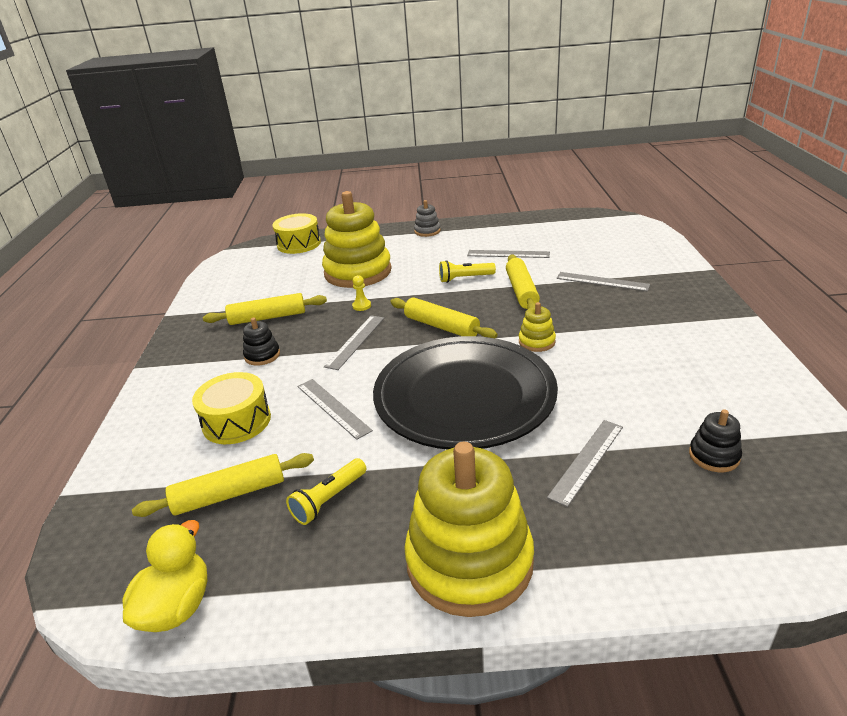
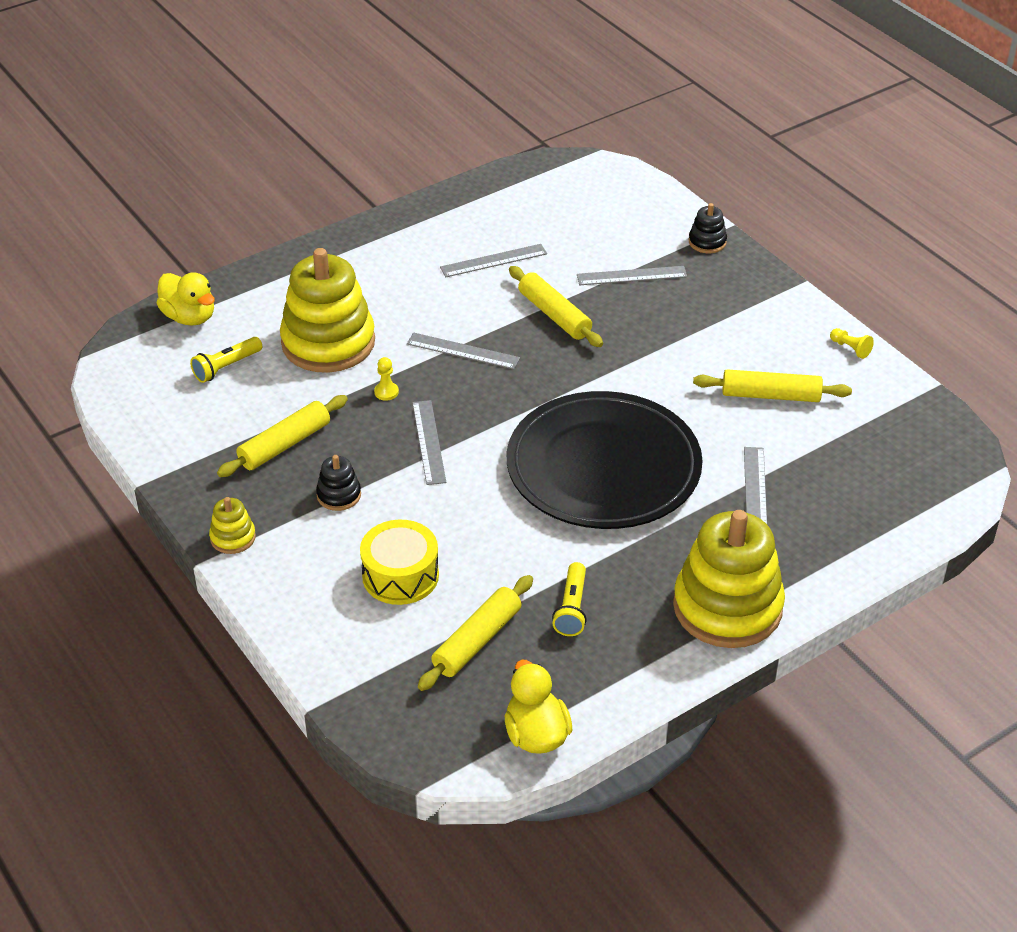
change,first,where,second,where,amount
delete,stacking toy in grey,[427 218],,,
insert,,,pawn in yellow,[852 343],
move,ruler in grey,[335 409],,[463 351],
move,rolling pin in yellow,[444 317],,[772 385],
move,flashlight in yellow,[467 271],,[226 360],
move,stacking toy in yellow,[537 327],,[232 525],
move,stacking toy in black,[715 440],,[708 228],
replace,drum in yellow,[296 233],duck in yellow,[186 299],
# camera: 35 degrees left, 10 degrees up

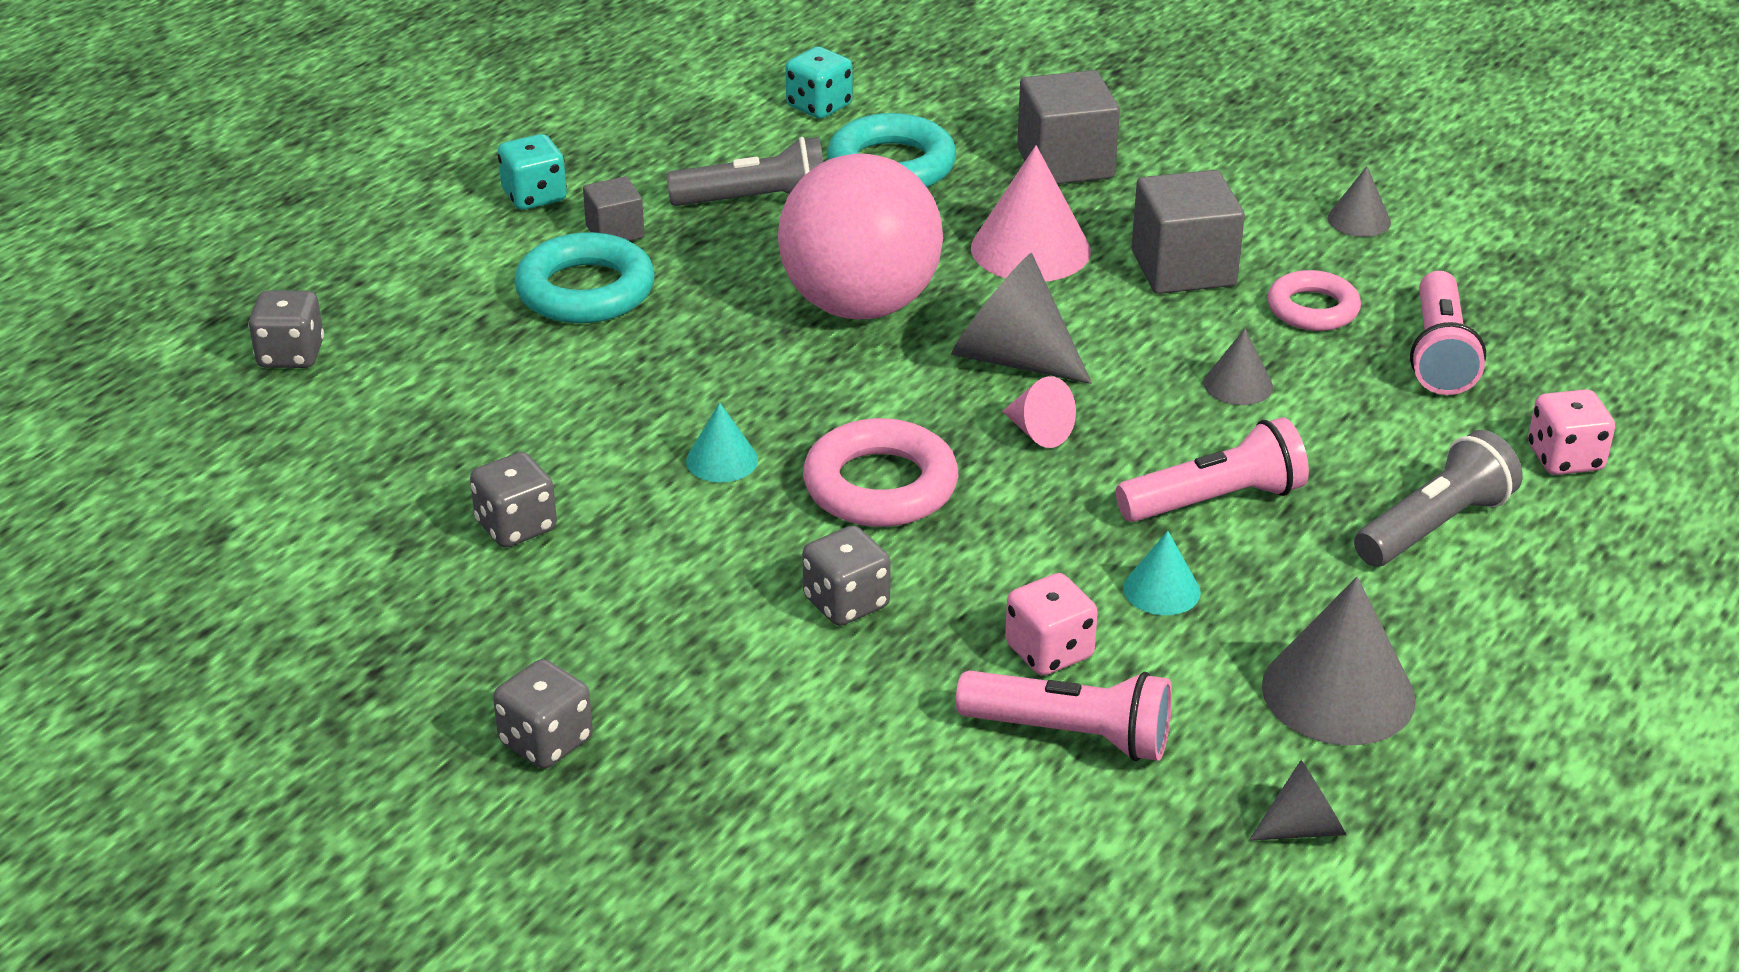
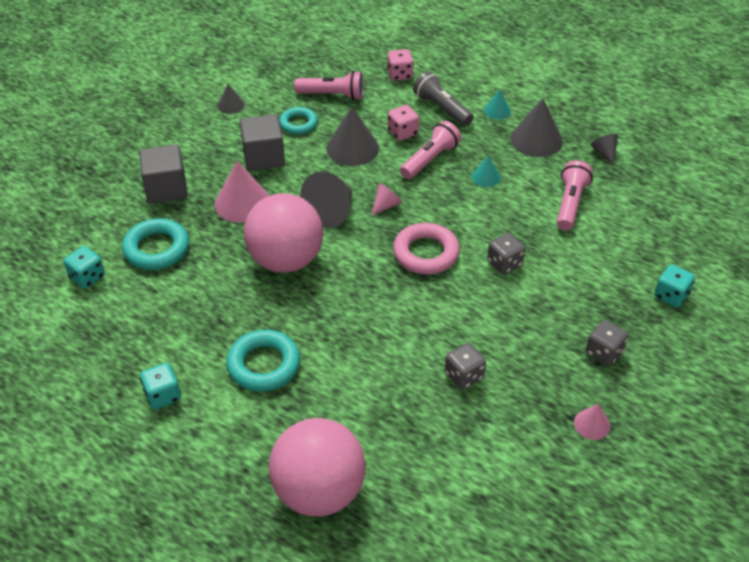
change,first,where,second,where,amount
delete,cube in grey,[613 209],,,
delete,flashlight in grey,[744 171],,,
insert,,,cone in pink,[592 422],
insert,,,dice in turquoise,[674 285],
move,cone in turquoise,[722 442],,[497 104],
move,dice in pink,[1051 624],,[403 123],
replace,dice in grey,[286 329],ball in pink,[317 467],
recolor,ring in pink,[1314 300],ring in turquoise,[298 121],
rotate,flashlight in pink,[1212 469],,[430 150],60 degrees clockwise
resize,cone in grey,[1238 366],,[352 136],x1.88
# camera: 90 degrees left, 10 degrees up

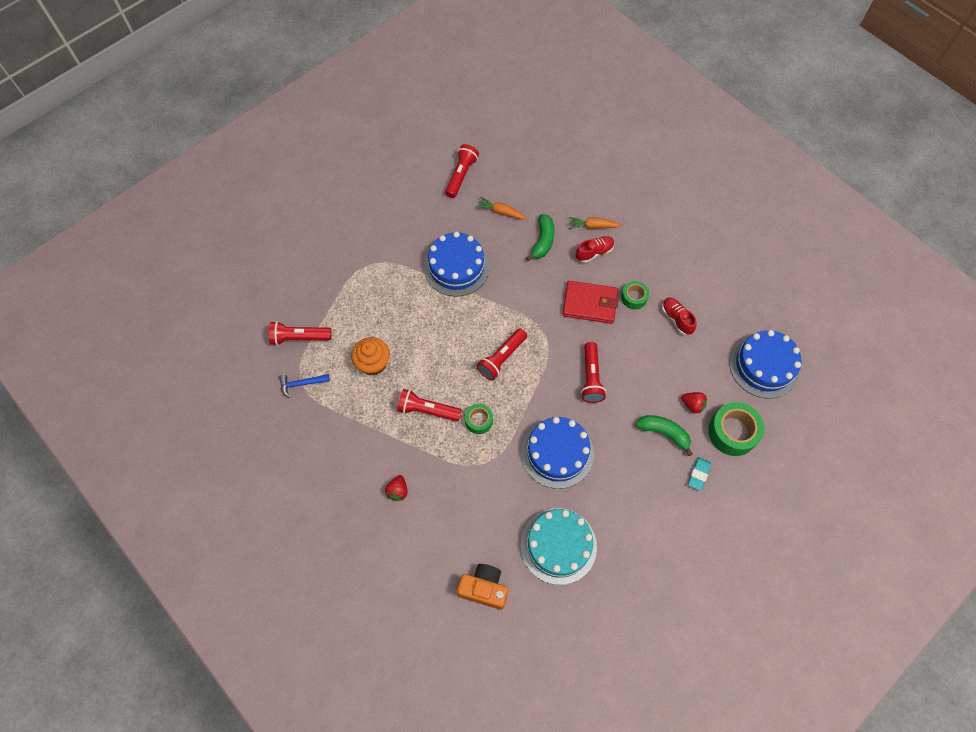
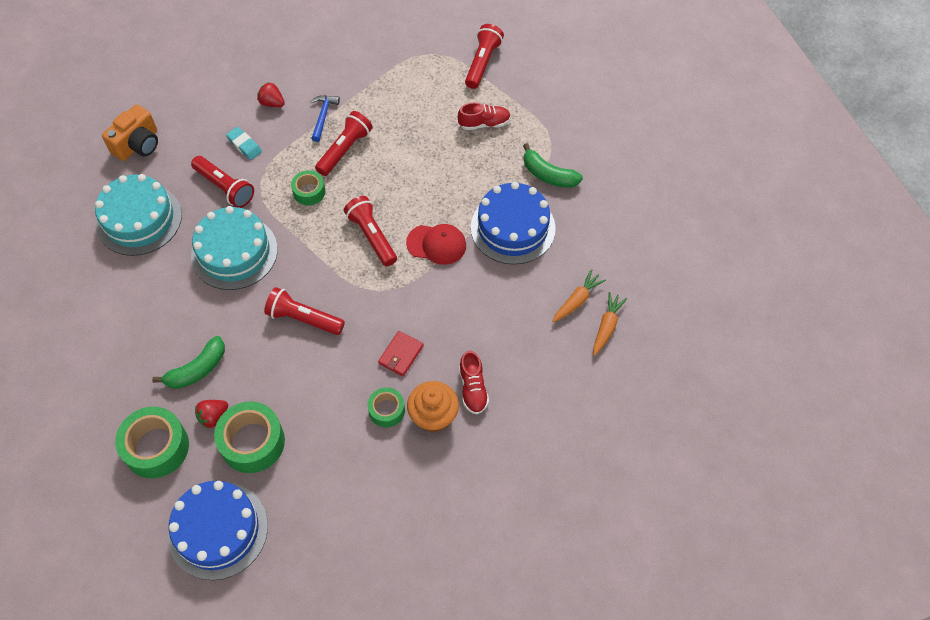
change,first,where,second,where,amount
insert,,,tape in green,[249 437],
insert,,,cap in red,[436 244],
move,hammer in blue,[304 386],,[325 118],
move,cupcake in orange,[370 356],,[433 407],
move,flashlight in red,[462 171],,[222 182],
move,banana in green,[540 237],,[553 165],
move,carrot in orange,[595 223],,[610 324],
move,shoe in red,[679 316],,[484 116],
move,eraser in turquoise,[699 474],,[244 143],
recolor,cake in blue,[557 453],cake in turquoise,[234 248],
resize,wallet in red,[590 302],,[400 353],x0.58
# camera: 110 degrees right, 5 degrees down

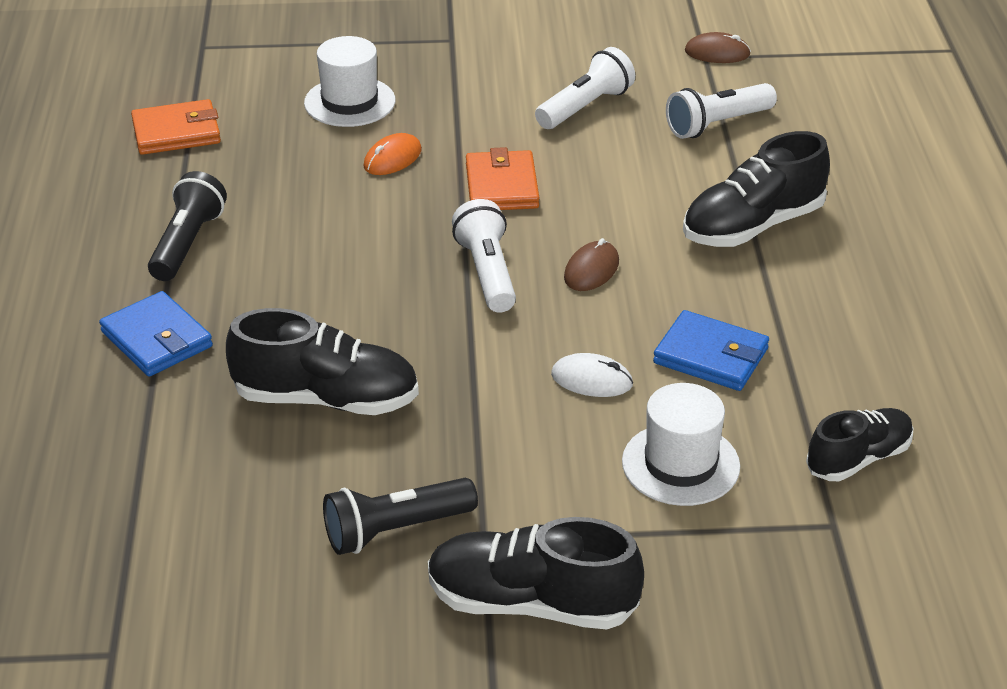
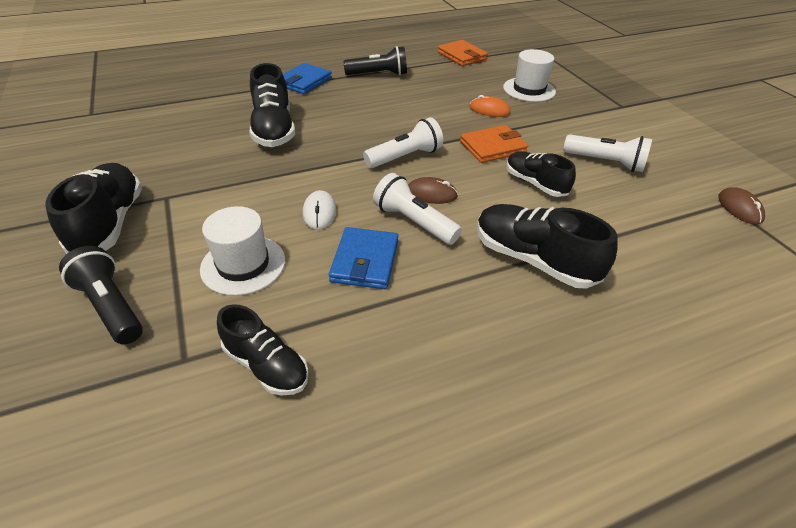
change,first,where,second,where,amount
insert,,,shoe in black,[541 174],
move,flashlight in black,[400 516],,[101 295],
move,flashlight in white,[721 111],,[417 209],
# camera: 70 degrees right, 5 degrees up

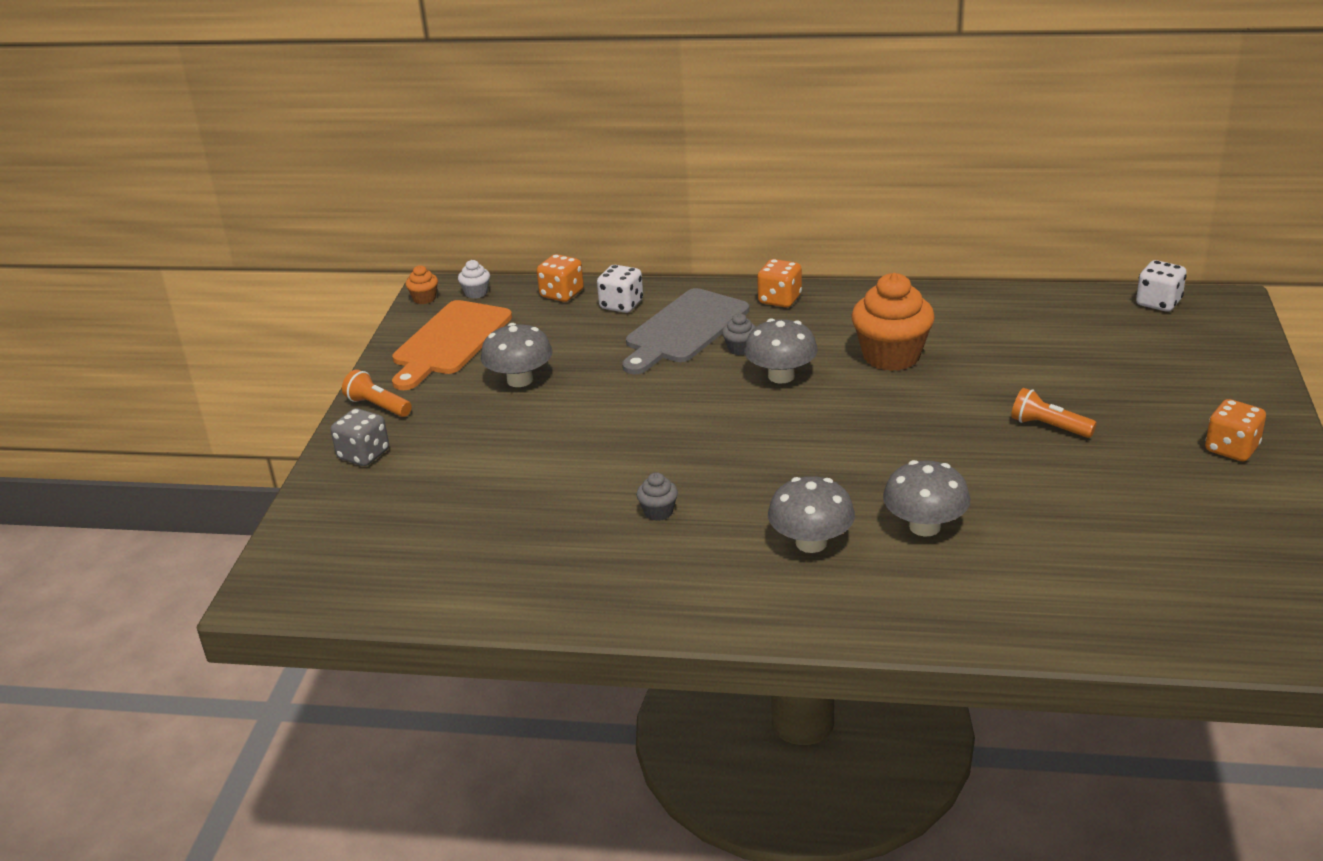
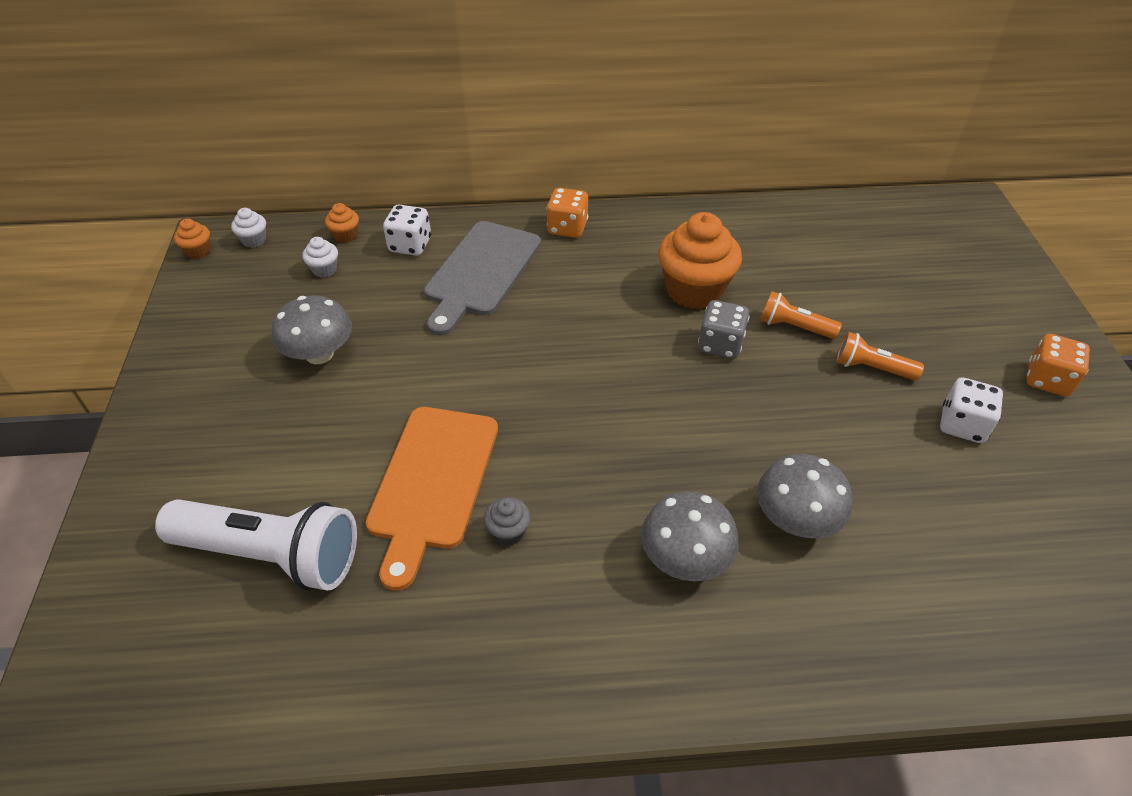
change,first,where,second,where,amount
delete,cupcake in grey,[739 334],,,
delete,mushroom in grey,[781 350],,,
insert,,,flashlight in white,[256 544],
insert,,,cupcake in white,[320 257],
move,dice in grey,[359 437],,[723 329],
move,flashlight in orange,[377 393],,[801 315],
move,cutting board in orange,[452 345],,[432 499],
move,dice in white,[1161 286],,[971 410],
replace,dice in orange,[560 278],cupcake in orange,[342 223],
# camera: 15 degrees left, 15 degrees up

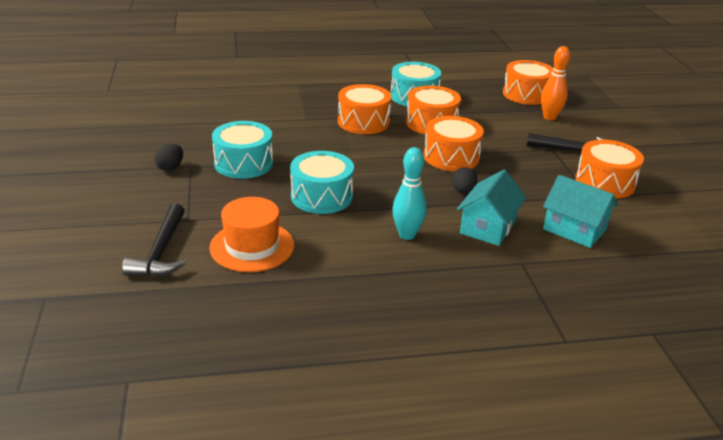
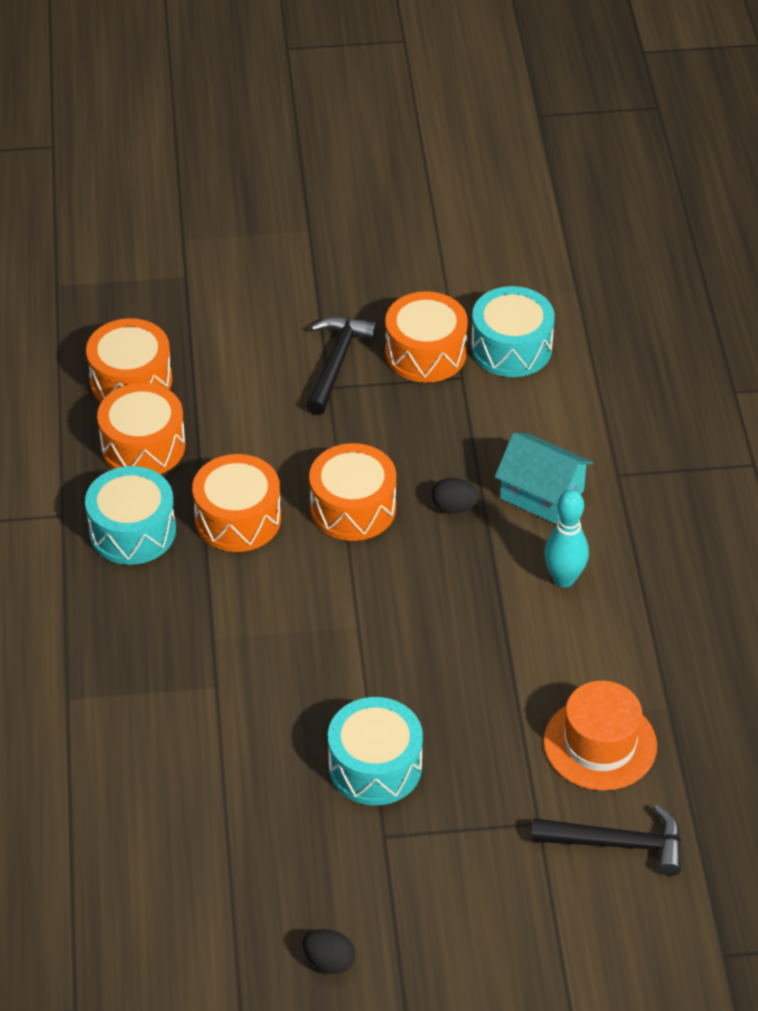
change,first,where,second,where,amount
delete,bowling pin in orange,[555 83],,,
delete,house in turquoise,[580 211],,,
move,egg in black,[168 157],,[329 951],
move,drum in turquoise,[322 182],,[513 331],
move,drum in orange,[364 109],,[141 428],
# camera: 85 degrees left, 15 degrees up

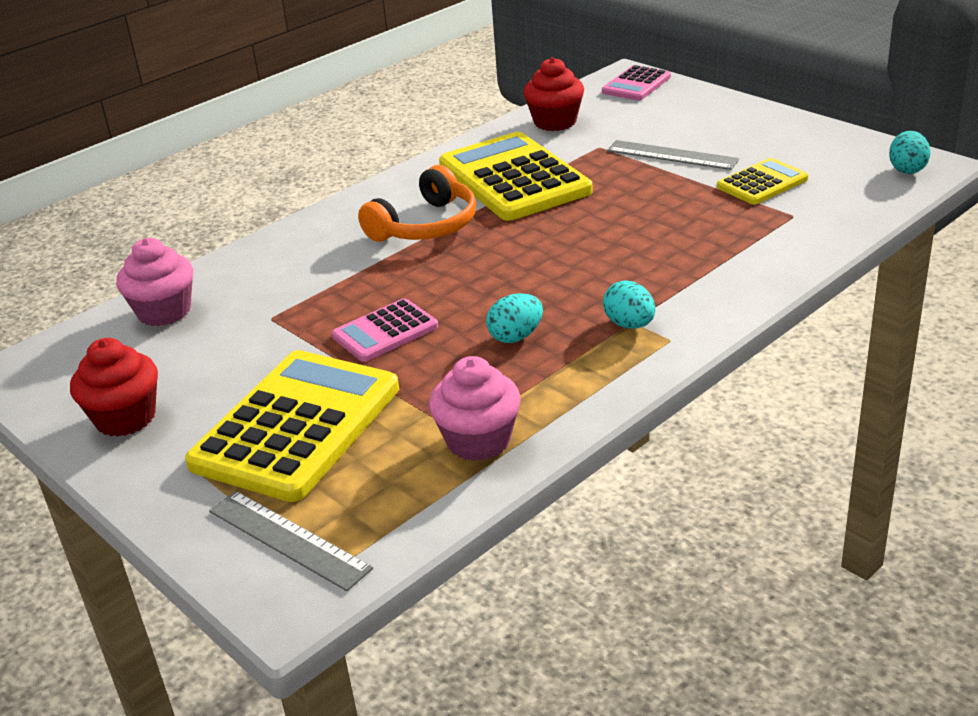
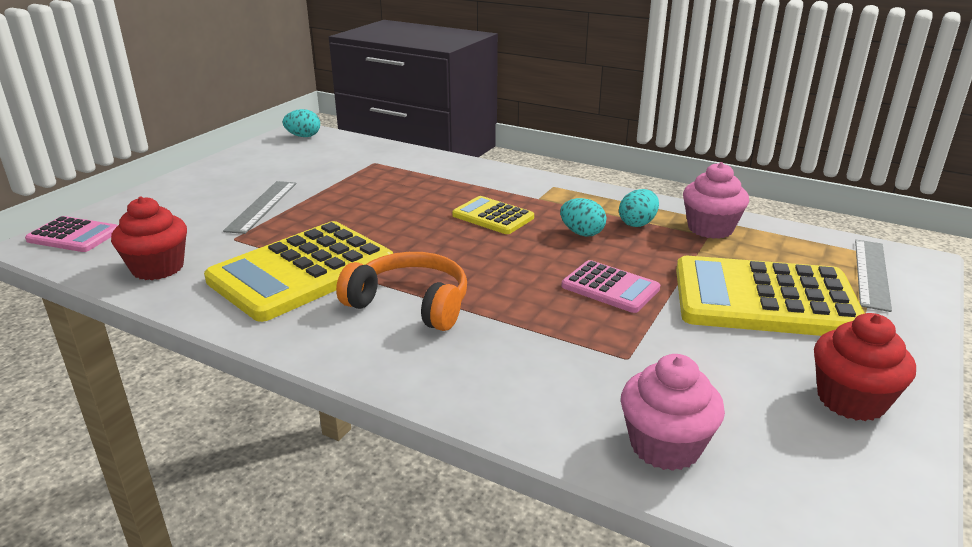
change,first,where,second,where,amount
move,egg in turquoise,[629 304],,[639 208],
move,calculator in yellow,[762 181],,[493 215],
# camera: 110 degrees left, 5 degrees down

